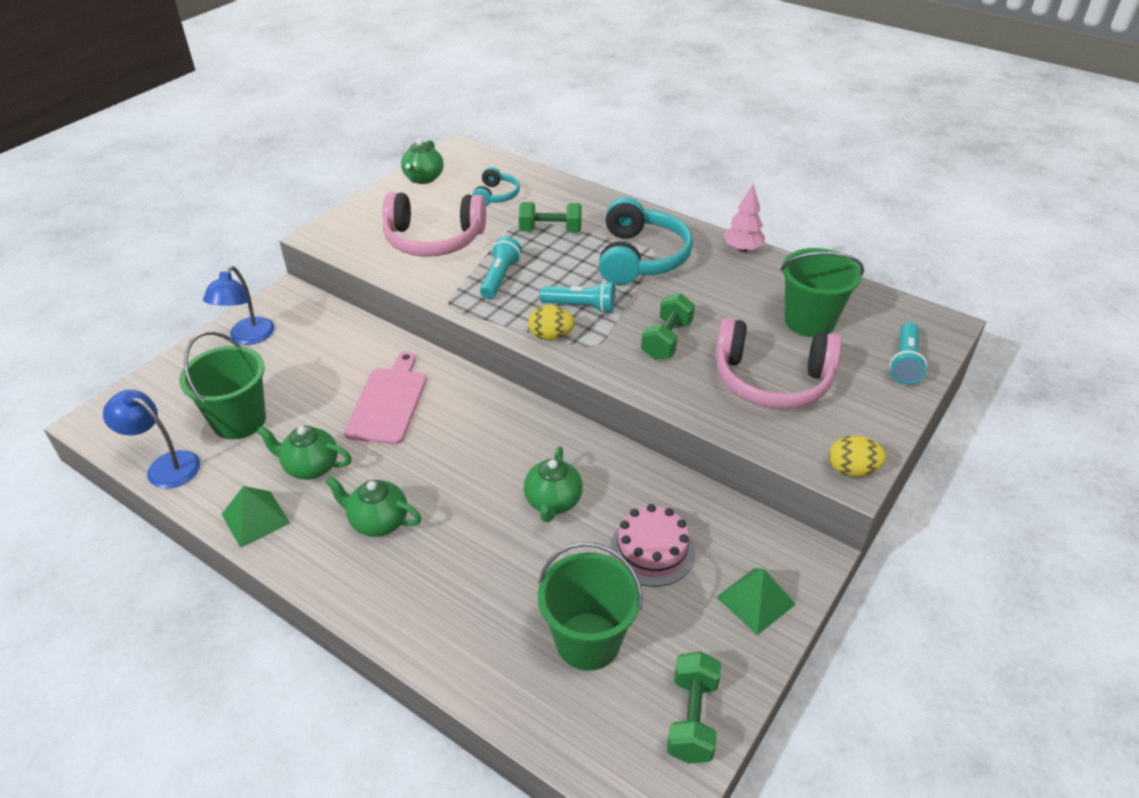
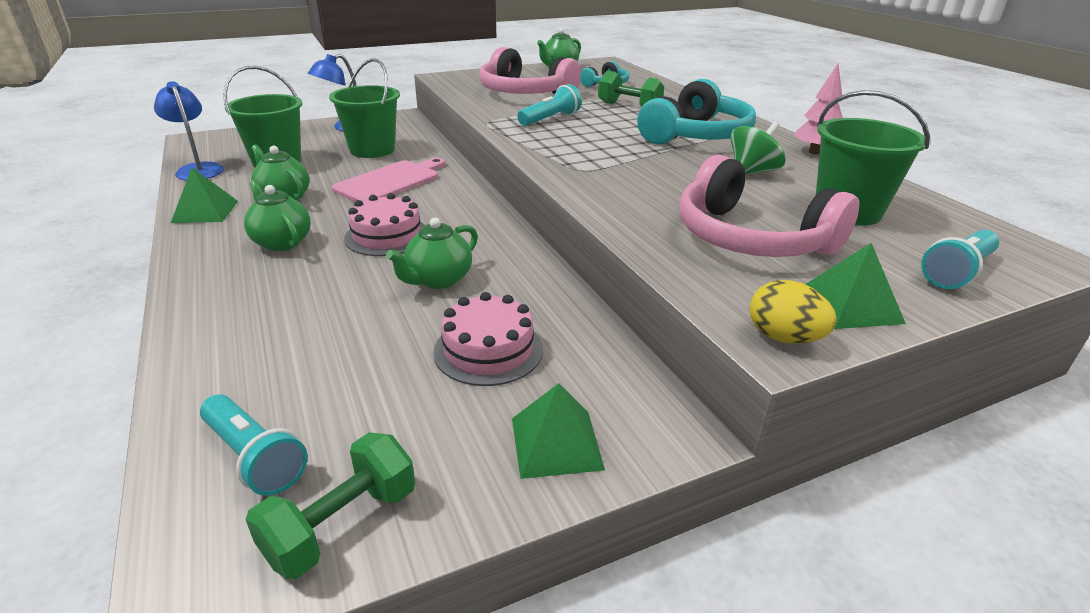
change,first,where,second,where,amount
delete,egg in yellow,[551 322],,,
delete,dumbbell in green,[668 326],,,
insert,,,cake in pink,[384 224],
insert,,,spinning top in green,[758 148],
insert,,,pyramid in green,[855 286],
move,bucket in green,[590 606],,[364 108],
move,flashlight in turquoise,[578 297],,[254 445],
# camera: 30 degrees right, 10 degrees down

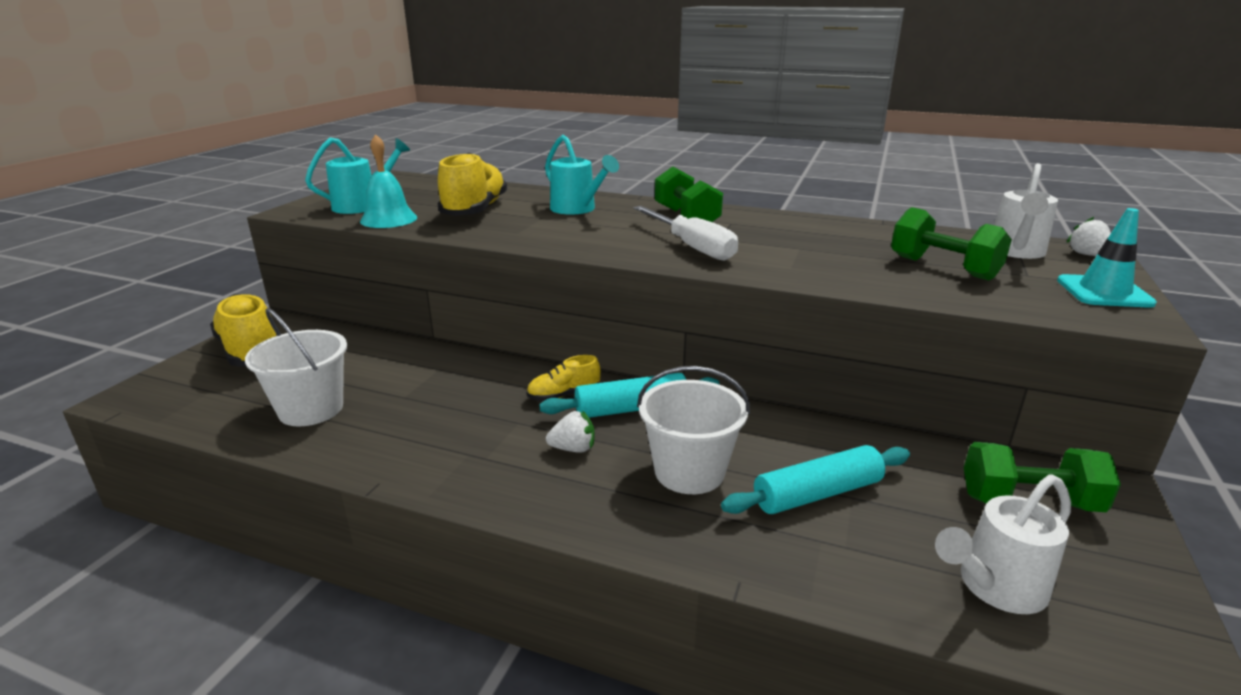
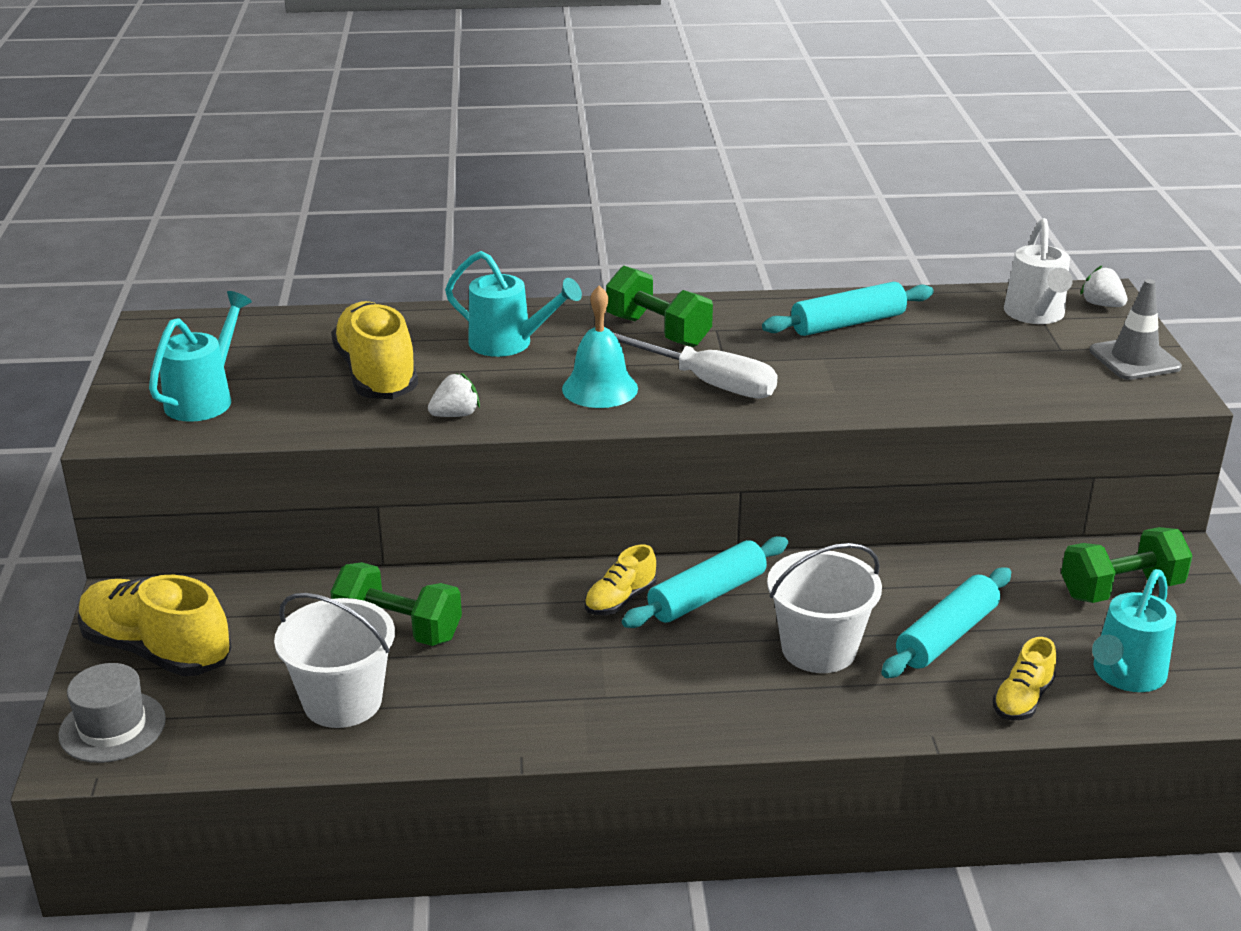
change,first,where,second,where,amount
insert,,,hat in grey,[112 713],
insert,,,rolling pin in turquoise,[848 309],
insert,,,shoe in yellow,[1024 679],
move,bell in turquoise,[388 181],,[600 346],
move,strawberry in white,[570 431],,[454 395],
move,dumbbell in green,[951 244],,[396 604],
recolor,watering can in white,[1003 544],watering can in turquoise,[1134 630],
recolor,traffic cone in turquoise,[1107 258],traffic cone in grey,[1135 329],
# camera: 25 degrees left, 5 degrees up

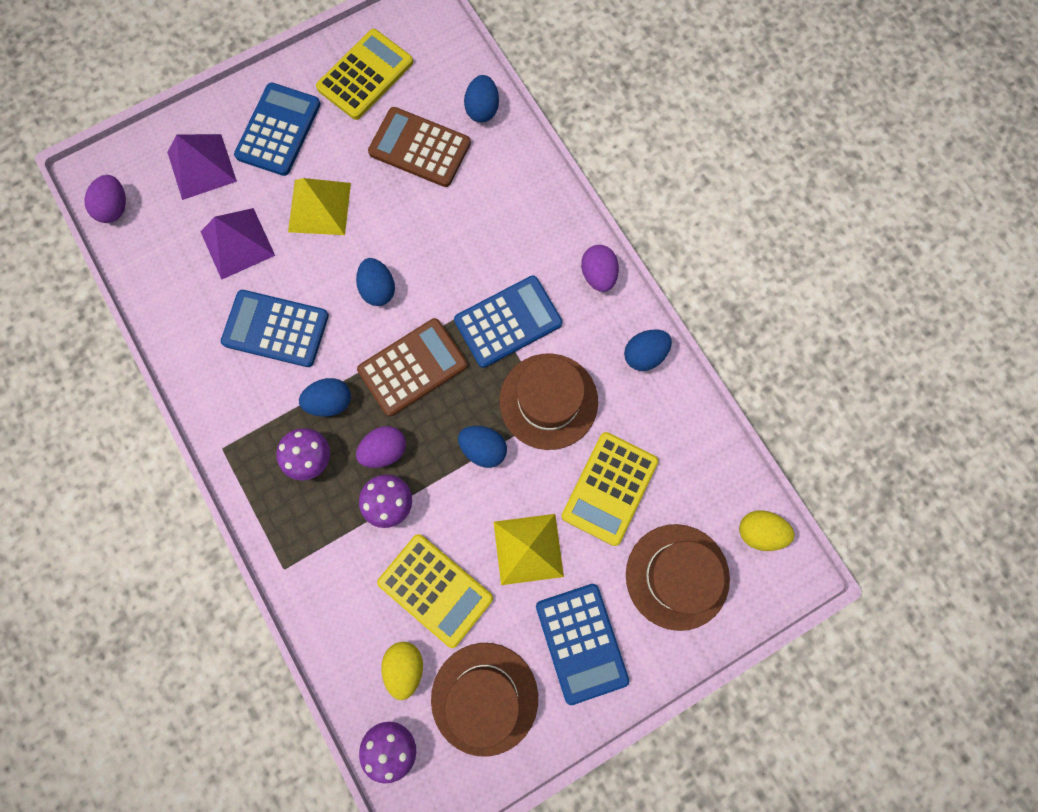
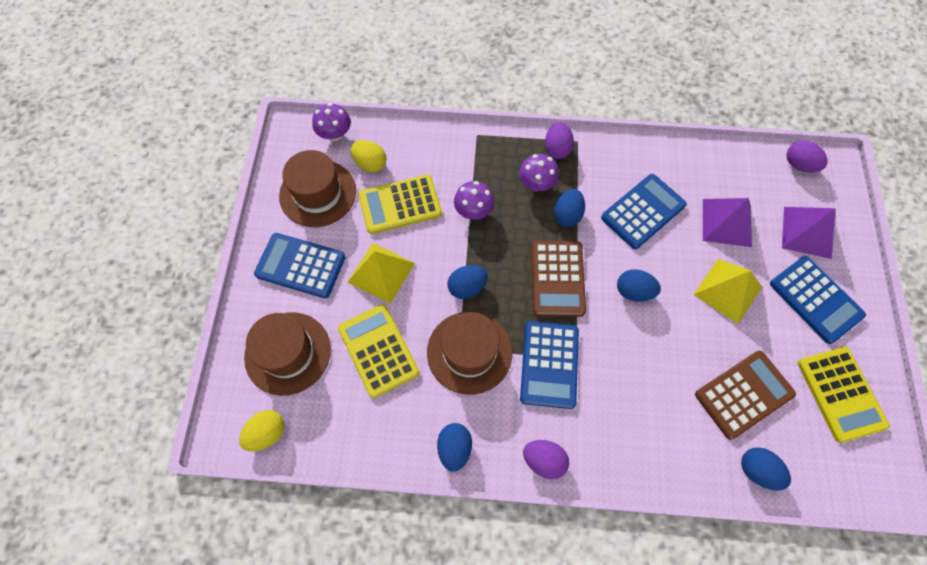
change,first,where,second,where,amount
move,egg in purple,[381 447],,[559 140],
# camera: 125 degrees right, 10 degrees down

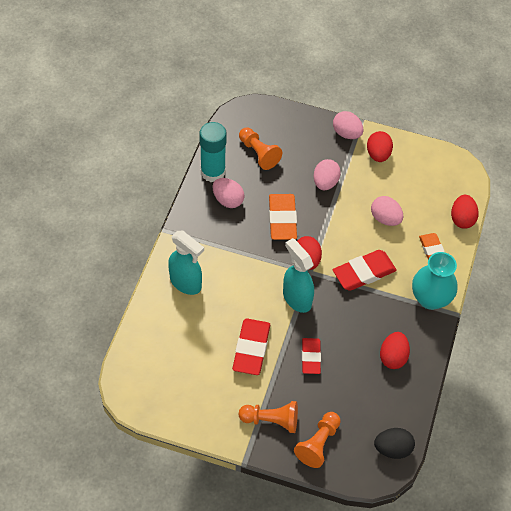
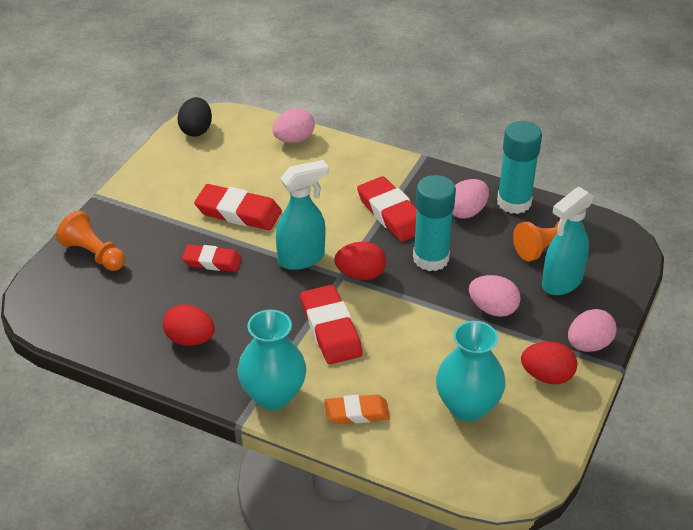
change,first,where,second,where,amount
delete,pawn in orange,[268 417],,,
delete,egg in red,[465 212],,,
insert,,,eraser in red,[387 209],
insert,,,vase in turquoise,[470 371],
move,spray bottle in turquoise,[186 263],,[568 241],
move,egg in pink,[387 211],,[293 125],
move,egg in black,[394 443],,[194 117],
replace,eraser in orange,[283 217],glue stick in turquoise,[434 223],
# camera: 100 degrees right, 15 degrees down

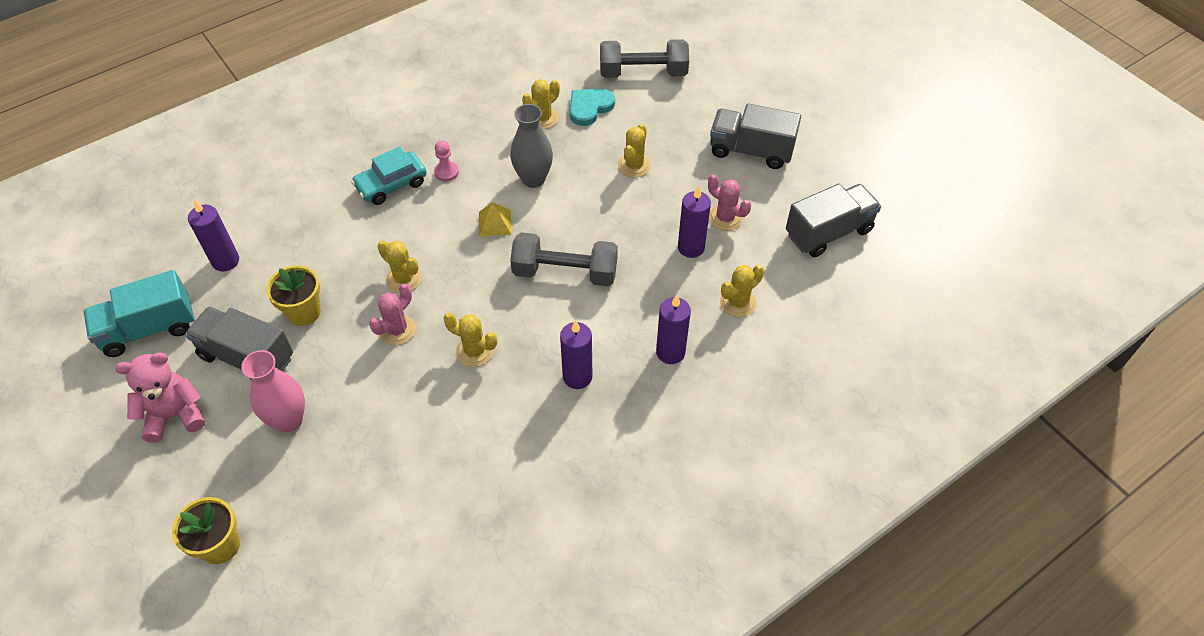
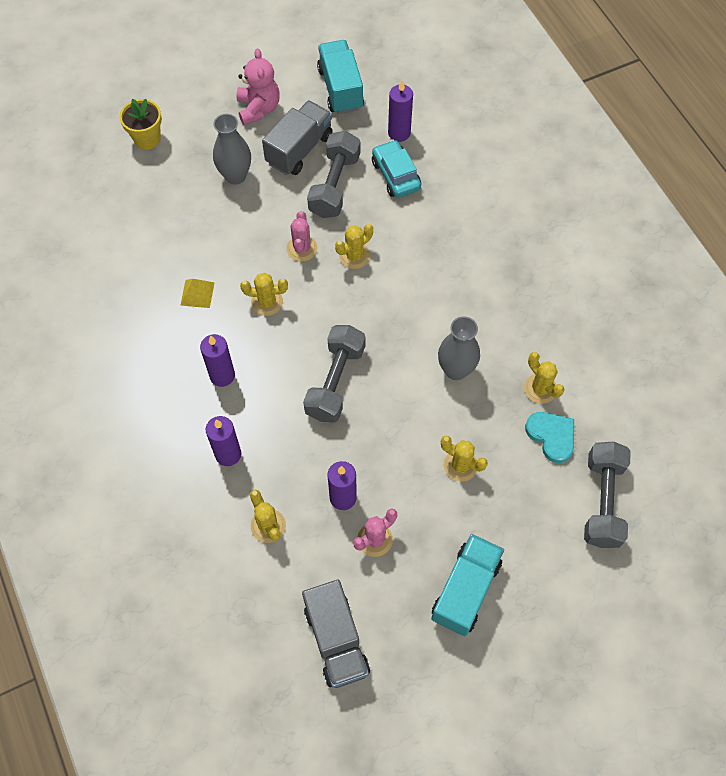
change,first,where,second,where,amount
delete,pawn in pink,[446 160],,,
move,car in turquoise,[389 176],,[396 169],
move,pyramid in yellow,[495 219],,[197 293],
replace,flower pot in yellow,[293 295],dumbbell in grey,[333 174],
recolor,vase in pink,[273 391],vase in grey,[232 149],
recolor,truck in grey,[755 136],truck in turquoise,[467 585],
rotate,cactus in pink,[392 314],,[302 236],45 degrees clockwise
rotate,cactus in yellow,[470 340],,[264 294],60 degrees clockwise
# camera: 100 degrees right, 10 degrees up

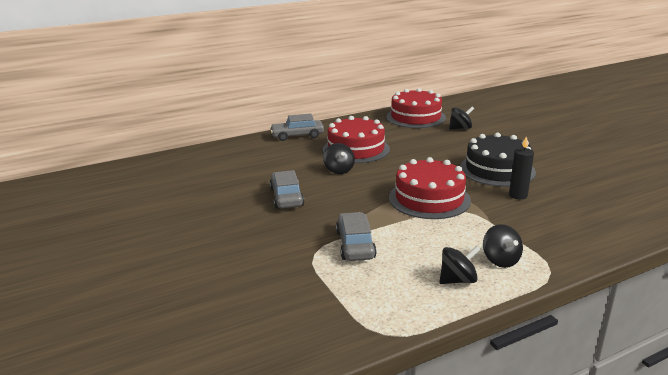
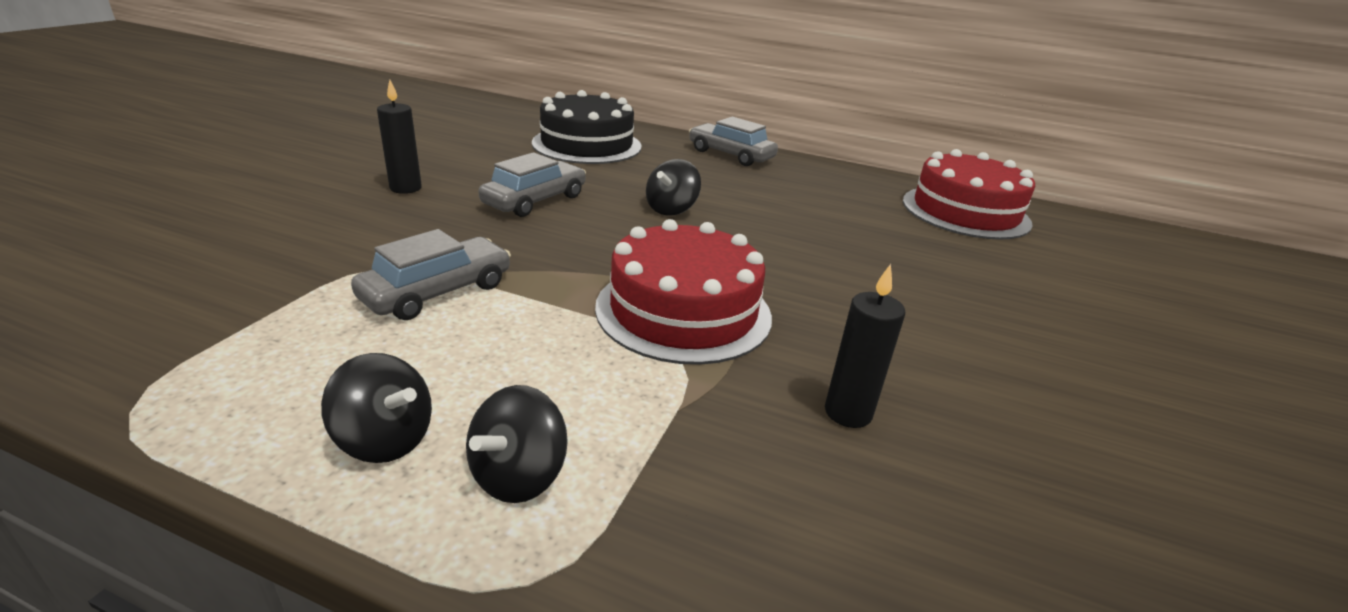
change,first,where,second,where,amount
delete,cake in red,[356 139],,,
delete,spinning top in black,[461 118],,,
insert,,,candle in black,[399 137],
move,cake in black,[498 160],,[586 127],
# camera: 45 degrees right, 5 degrees up

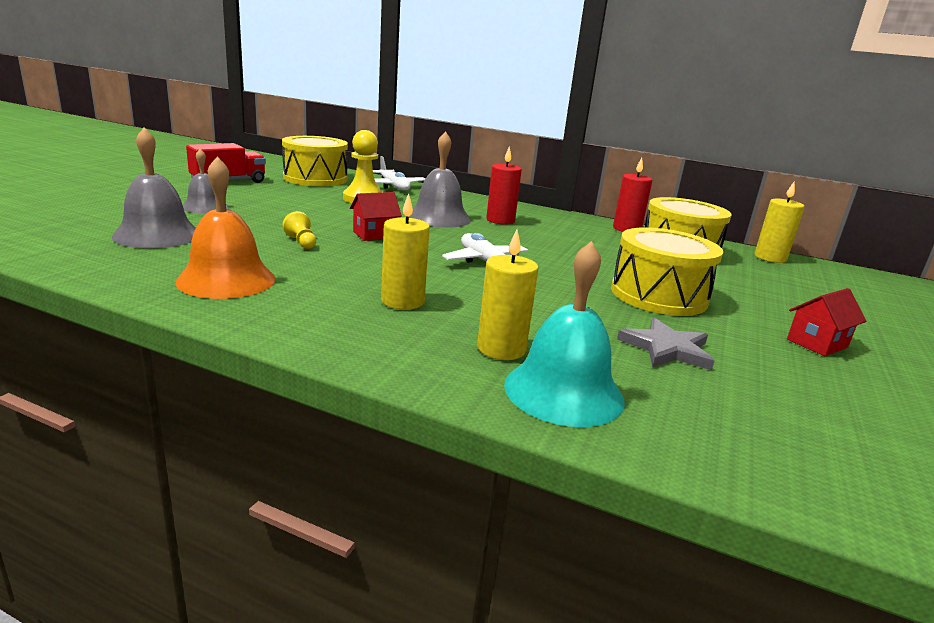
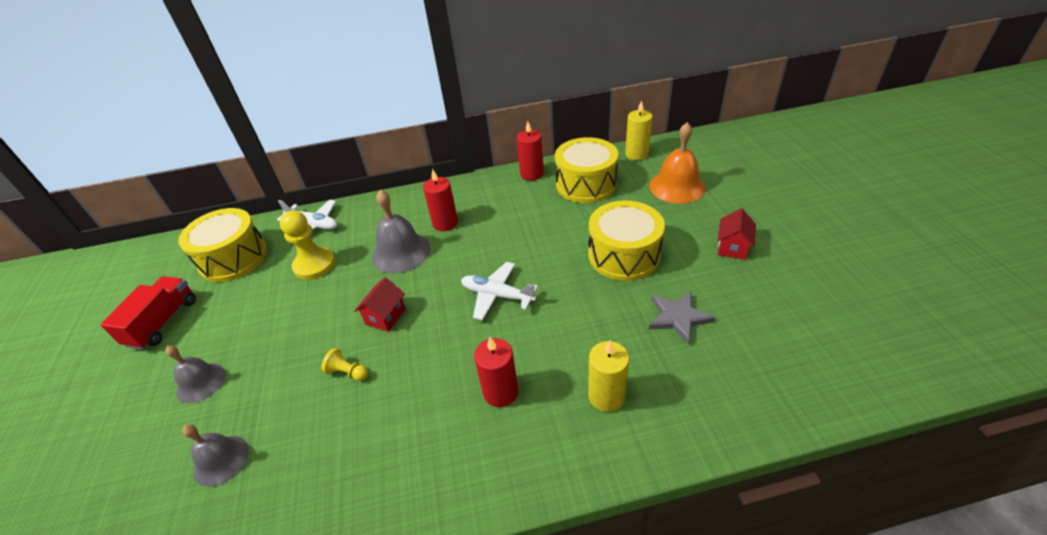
change,first,where,second,where,amount
delete,bell in turquoise,[564 334],,,
move,bell in orange,[225 228],,[677 163],
recolor,candle in yellow,[405 251],candle in red,[496 372],
resize,bell in grey,[154 188],,[215 455],x0.64
# camera: 30 degrees left, 20 degrees up

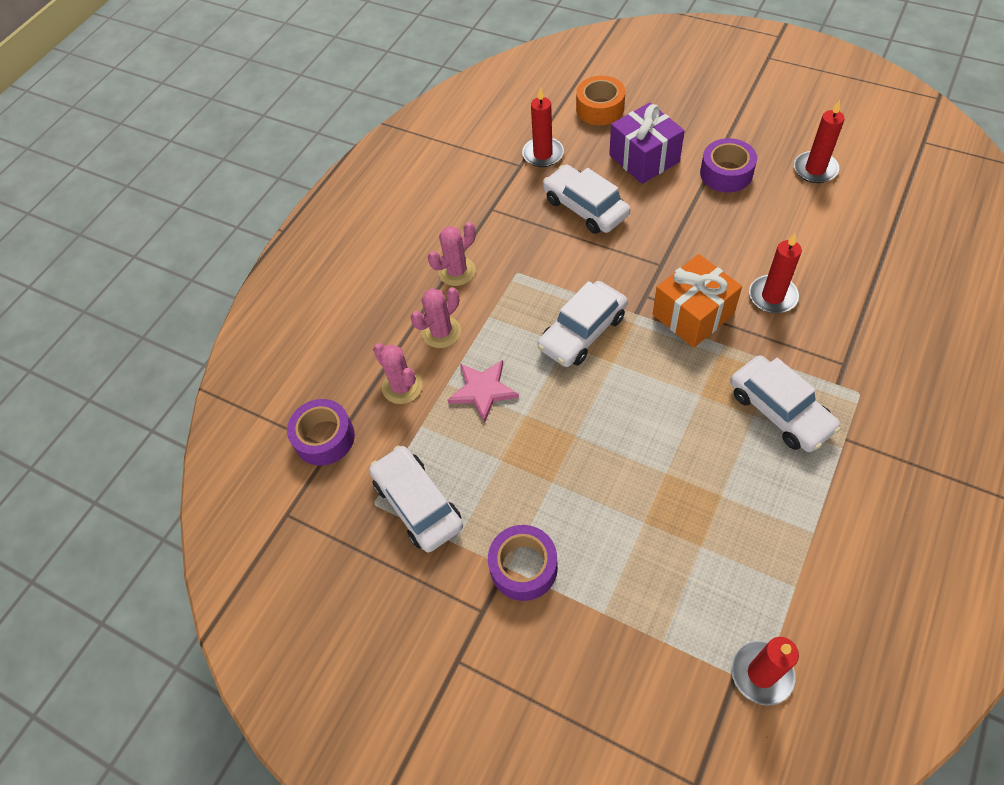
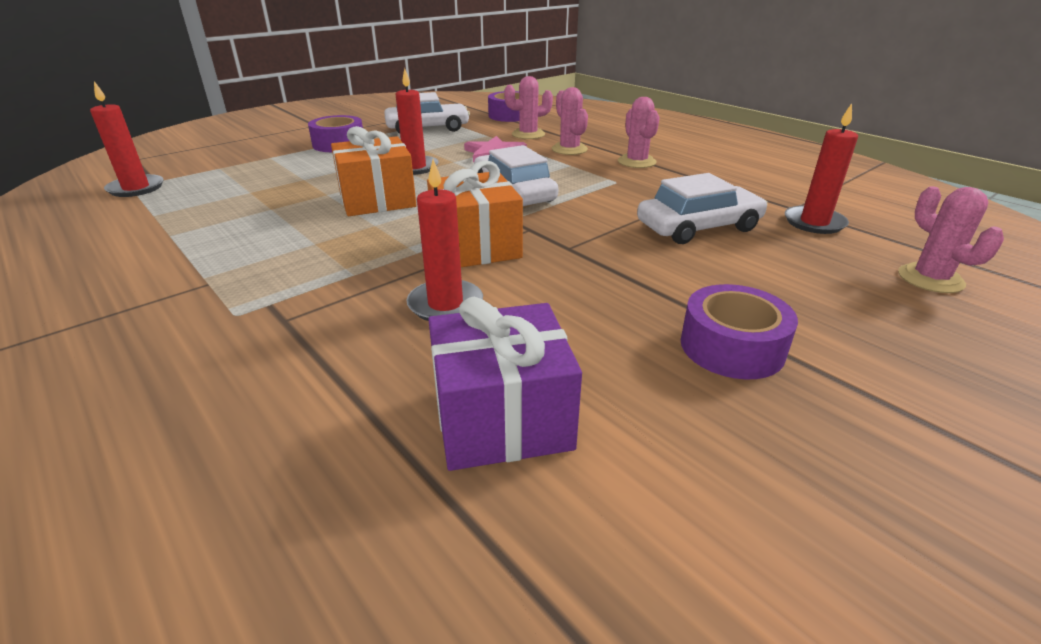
change,first,where,second,where,amount
delete,car in white,[785 403],,,
insert,,,gift in orange,[373 171],
move,gift in purple,[647 143],,[505 384],
move,candle in red,[819 141],,[417 121],
replace,tape in orange,[600 100],cactus in pink,[951 239],
# camera: 105 degrees right, 25 degrees down

